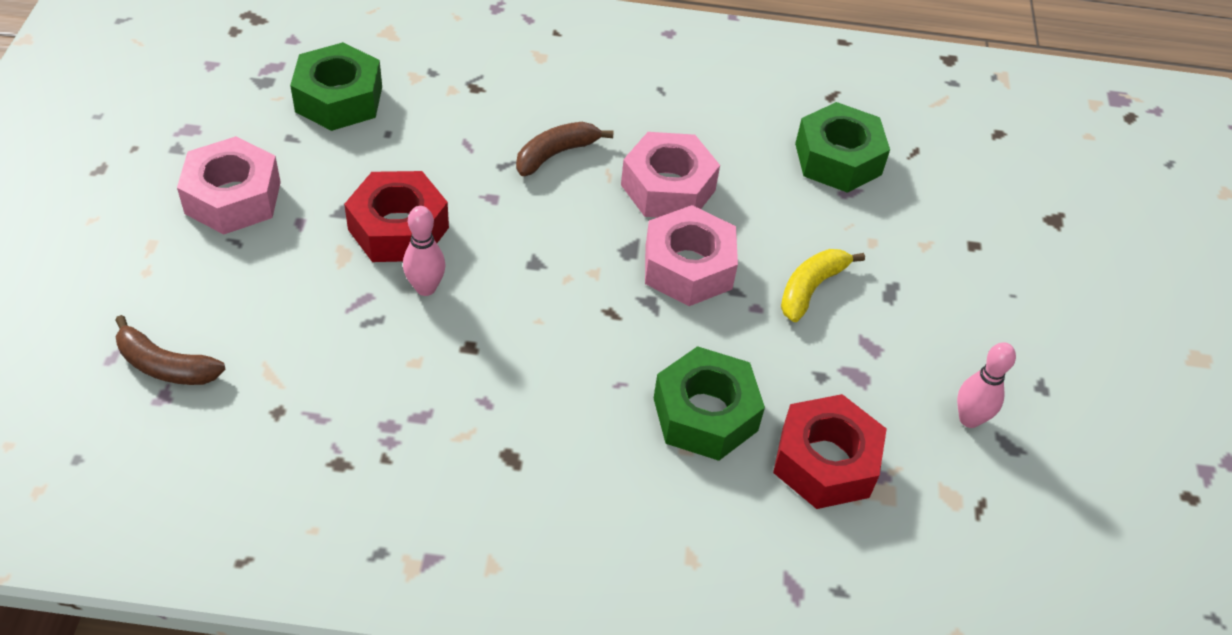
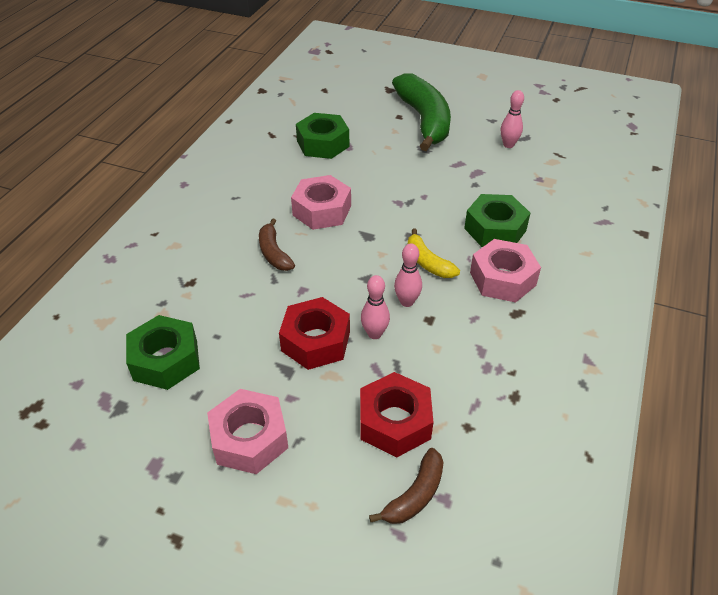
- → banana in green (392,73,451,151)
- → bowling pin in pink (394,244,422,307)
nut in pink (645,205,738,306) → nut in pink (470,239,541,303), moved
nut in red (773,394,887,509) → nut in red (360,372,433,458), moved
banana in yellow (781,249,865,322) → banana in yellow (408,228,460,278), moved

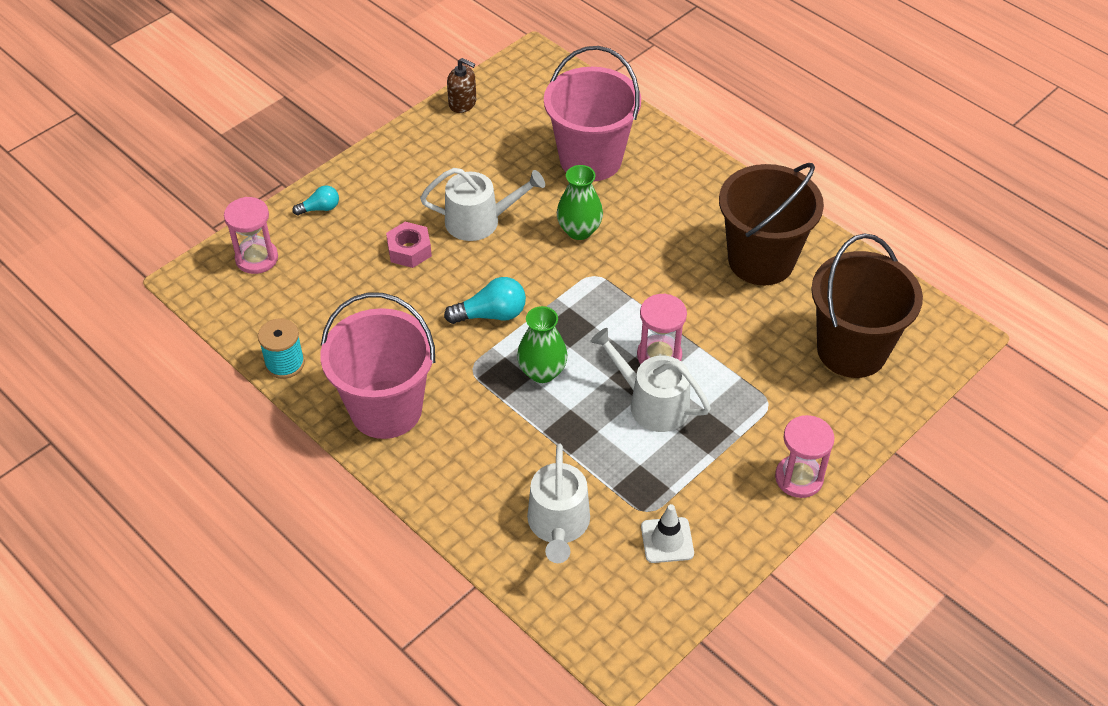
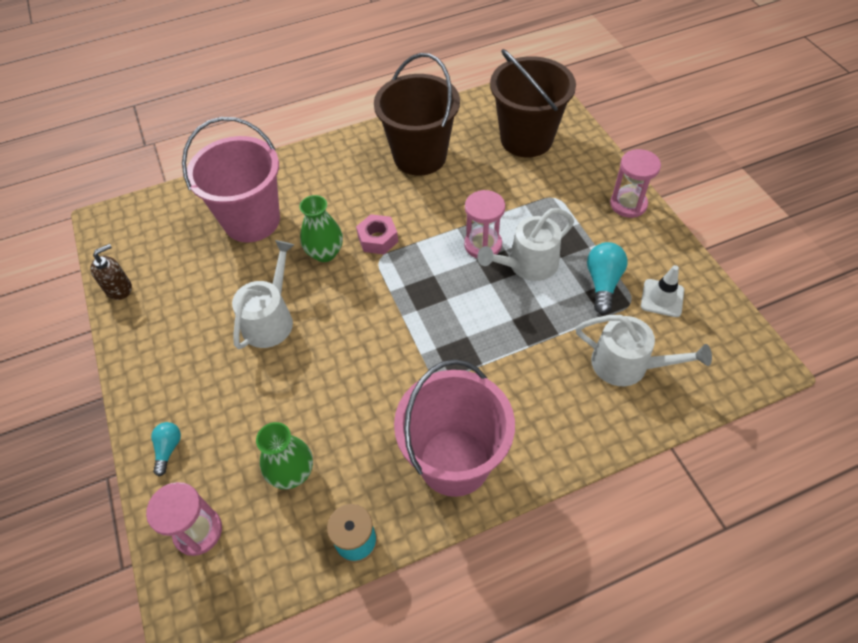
nut in pink (386,222,432,268) → nut in pink (356,214,398,254), moved
light bulb in turquoise (444,277,526,324) → light bulb in turquoise (587,242,628,314), moved
vase in green (517,306,568,383) → vase in green (256,422,313,489), moved

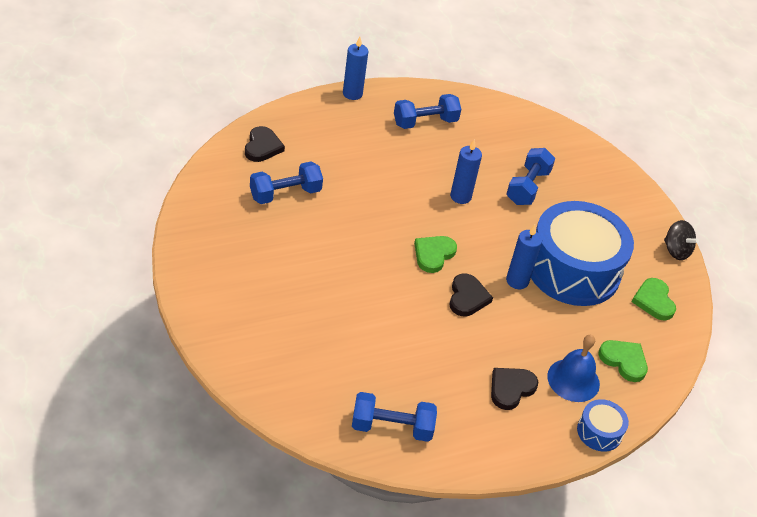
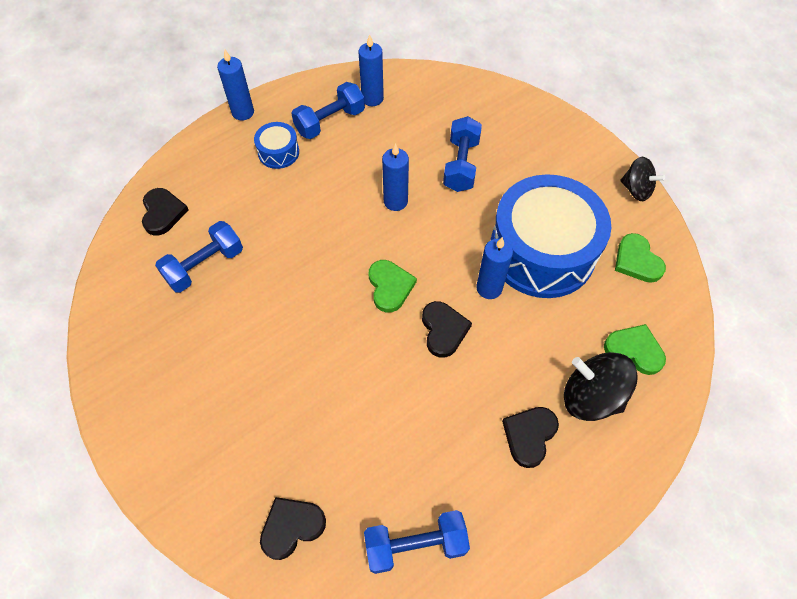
- → heart in black (260,497,326,560)
- → candle in blue (358,34,384,106)
drum in blue (577,399,629,452) → drum in blue (254,122,299,169), moved
bell in blue (547,335,600,402) → spinning top in black (564,352,638,421)
heart in green (414,236,457,273) → heart in green (369,260,417,313), 150 degrees clockwise

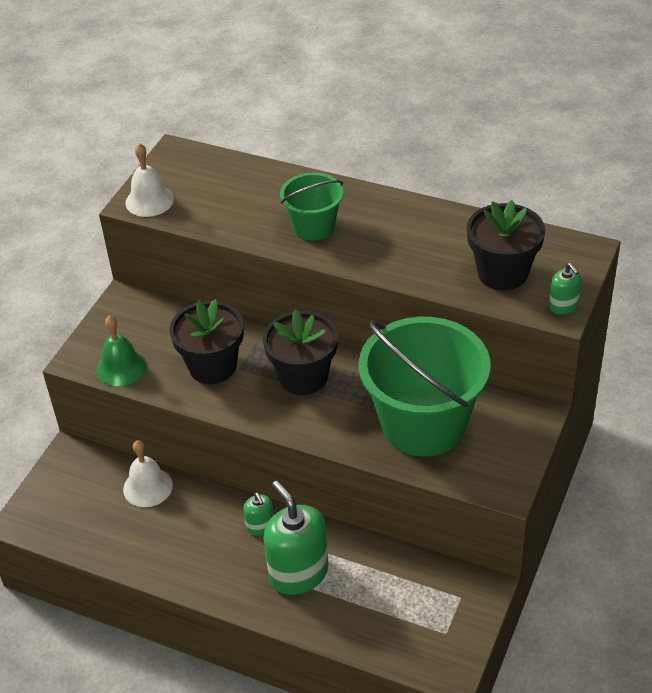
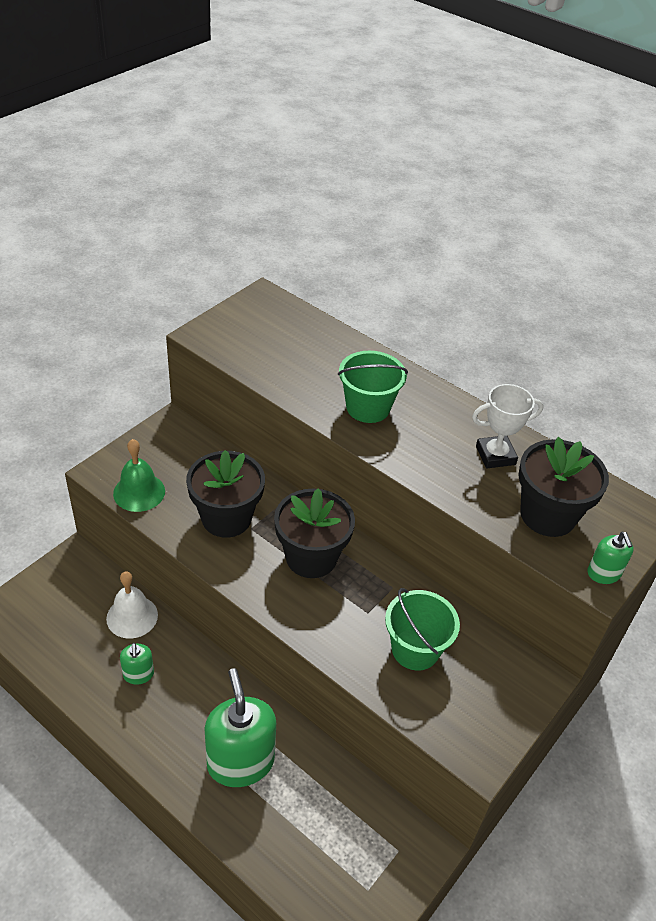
bell in white (126,143,174,217) → -
- → trophy in white (472,384,543,468)
soap dispenser in green (243,493,274,536) → soap dispenser in green (120,643,154,685), moved
bucket in green (358,317,490,457) → bucket in green (385,588,460,670), x0.52

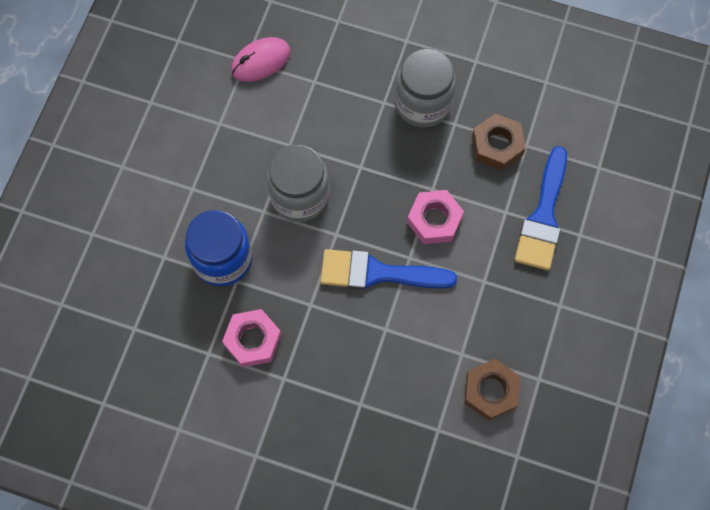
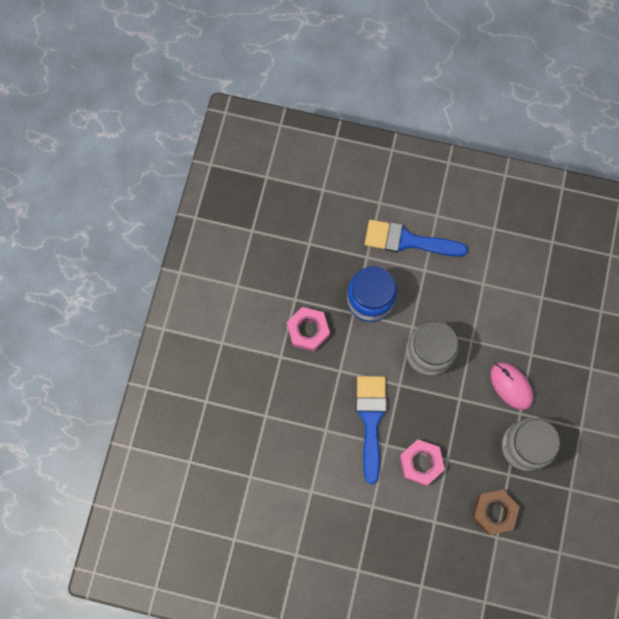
nut in brown (464,359,520,421) → -
mouse in pink (231,37,290,82) → mouse in pink (490,363,533,410), moved
brush in blue (515,146,567,270) → brush in blue (365,220,468,257), moved

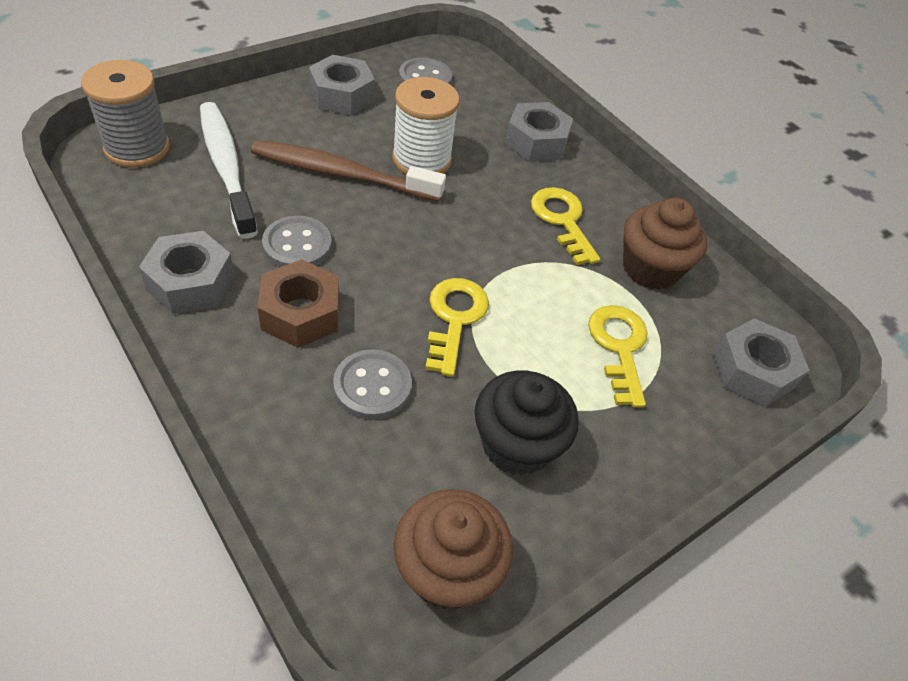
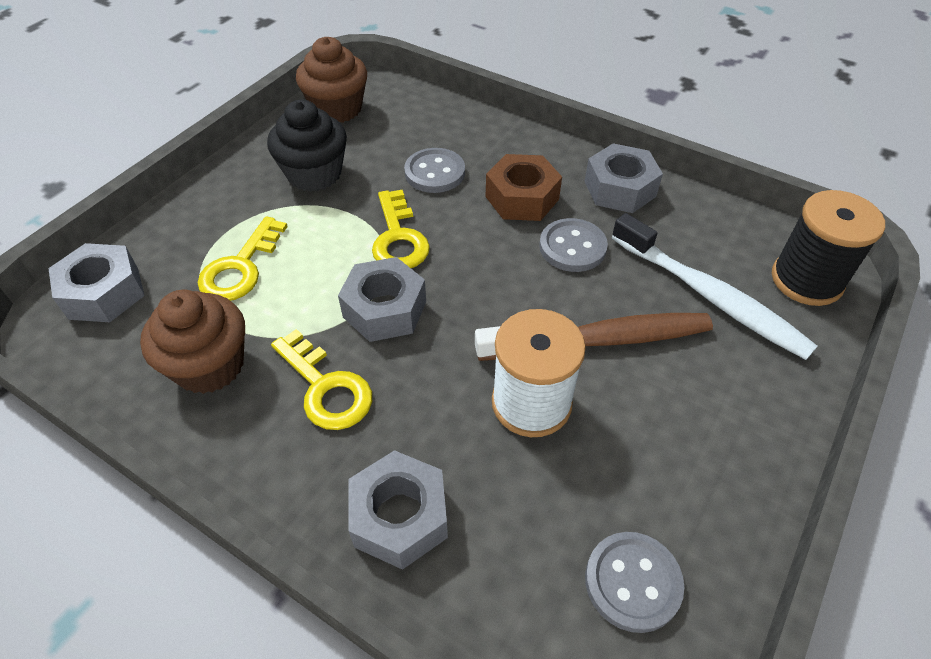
nut in grey (309,55,375,115) → nut in grey (338,257,426,342), moved
spool in grey (81,60,170,168) → spool in black (772,190,885,306)
key in yellow (588,305,648,408) → key in yellow (198,216,288,301), 45 degrees clockwise

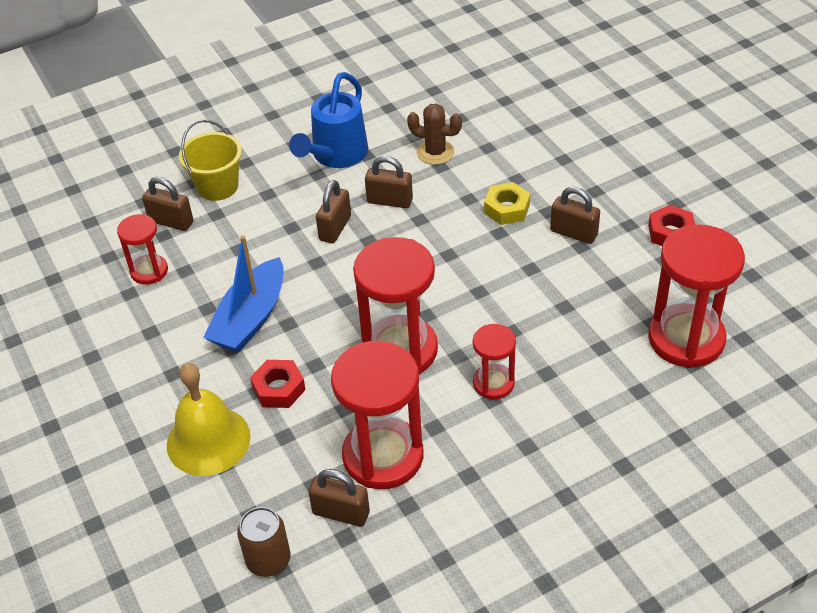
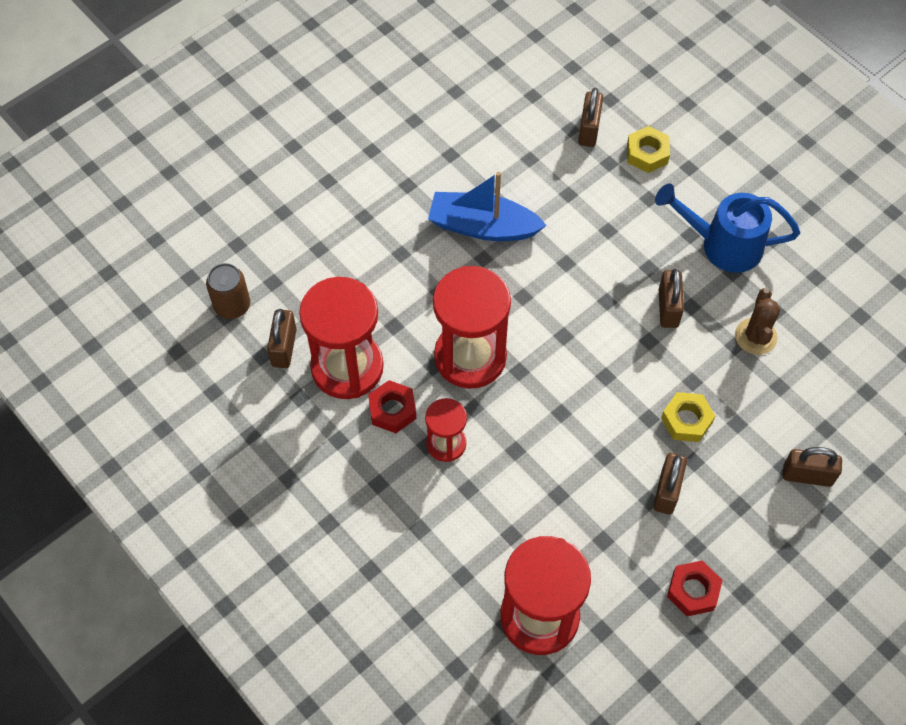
hourglass in red (117,214,168,285) → -
bell in yellow (167,363,251,476) → -
nut in red (250,360,306,408) → nut in red (368,380,416,433), moved
padlock in brown (316,180,351,243) → padlock in brown (783,447,842,487), moved
bucket in yellow (179,119,242,201) → nut in yellow (627,126,670,173)

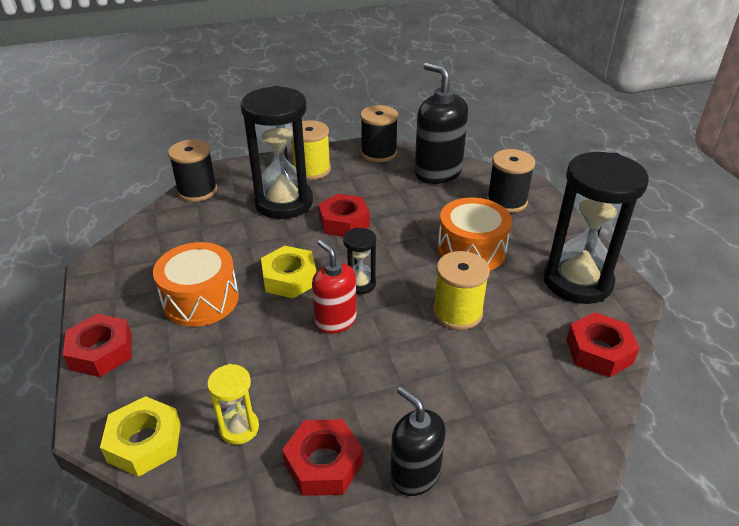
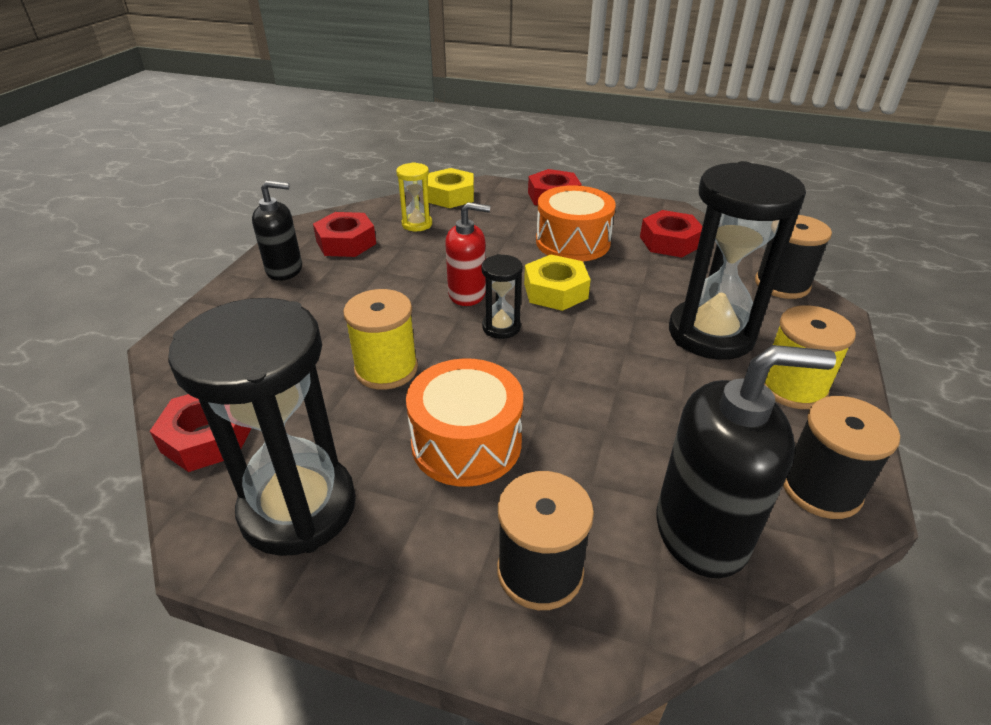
nut in red (318,193,370,237) → nut in red (640,210,702,258), moved

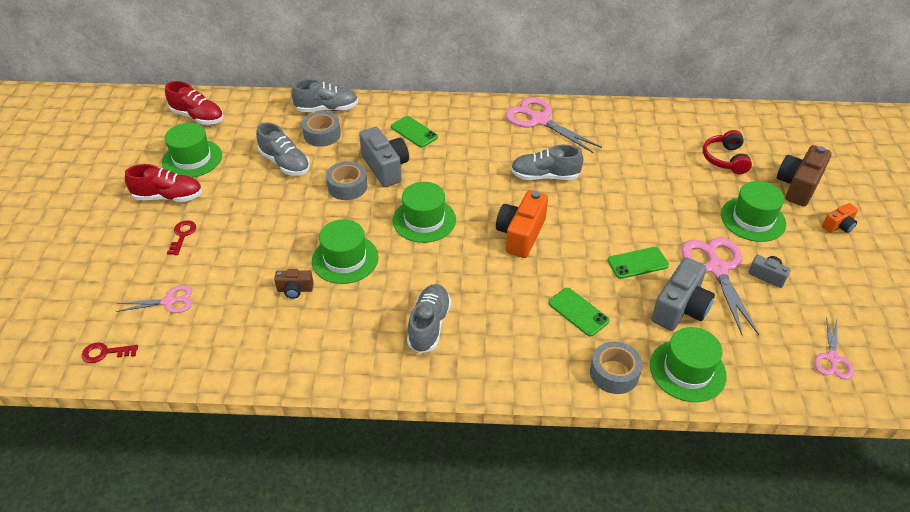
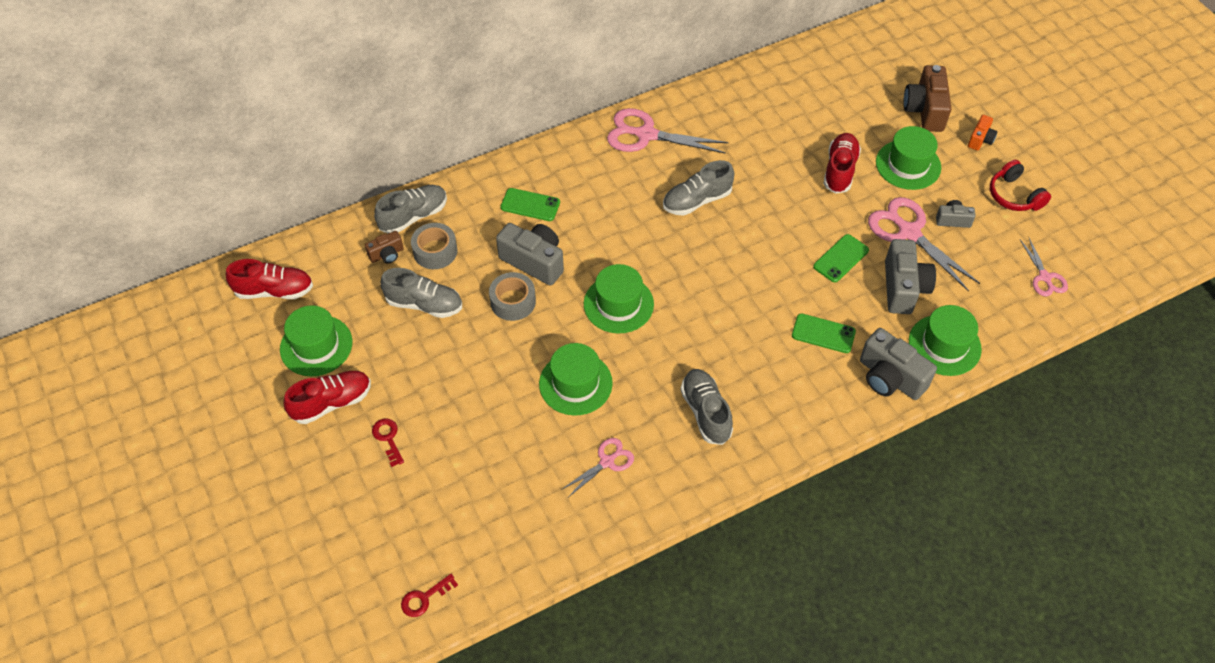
camera in orange (496,190,548,258) → -
- → shoe in red (824,133,861,194)
scissors in pink (116,286,193,313) → scissors in pink (561,438,634,497), moved
camera in brown (274,269,314,299) → camera in brown (365,231,404,263), moved
headphones in red (703,130,752,174) → headphones in red (990,160,1051,211), moved
tape in grey (590,341,643,394) → camera in grey (860,328,937,400)

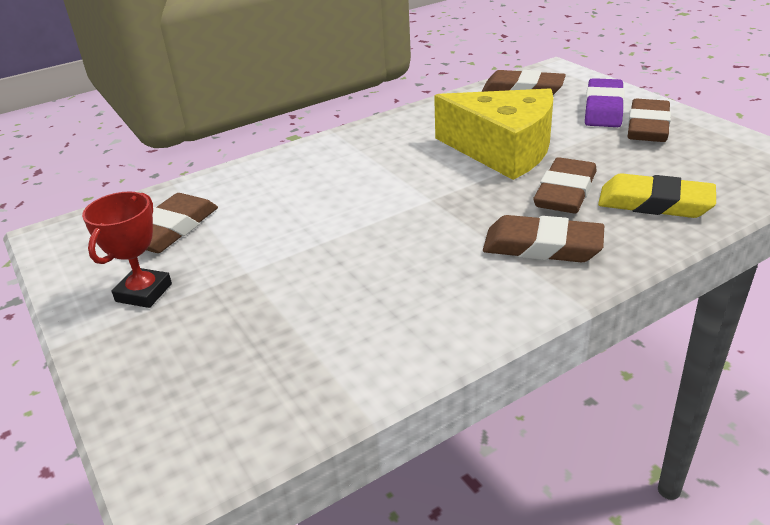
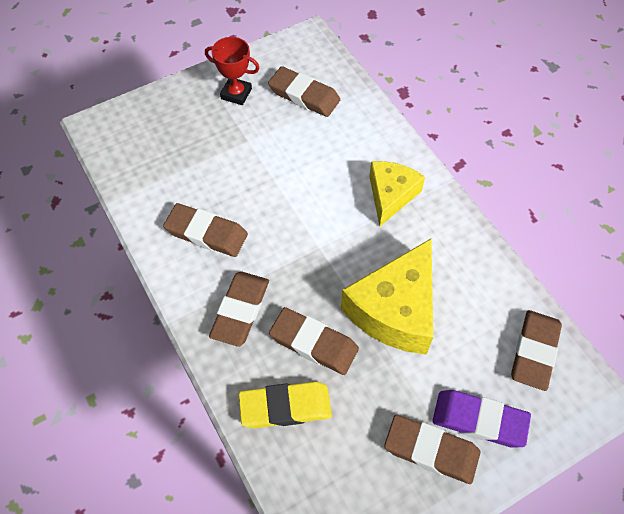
- → eraser in brown (163,203,248,257)
- → cheese in yellow (369,161,425,226)
eraser in yellow (598,173,716,218) → eraser in yellow (239,382,332,428), 60 degrees clockwise

